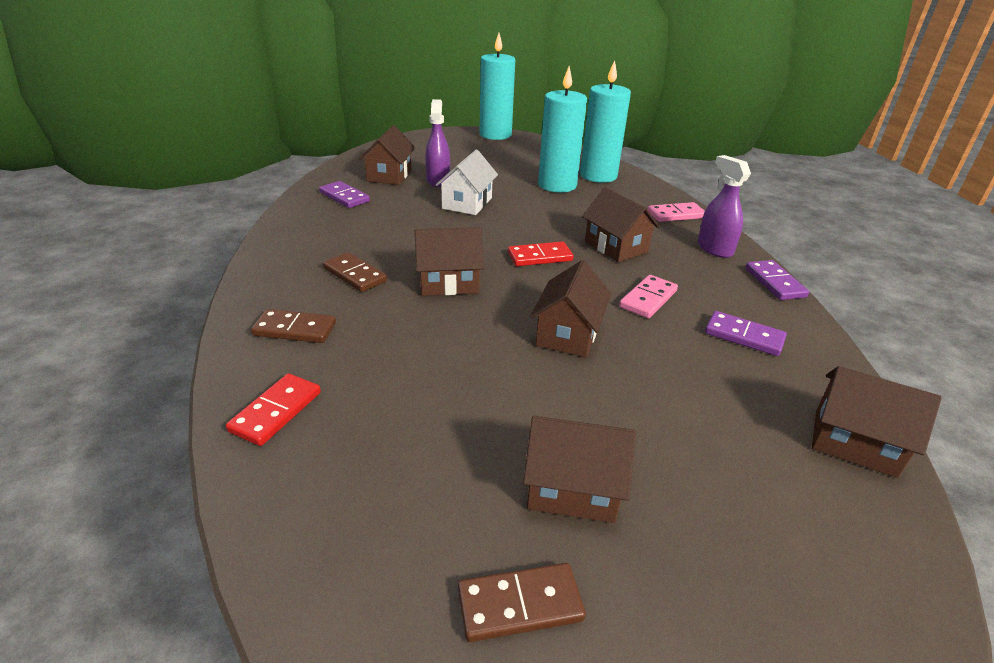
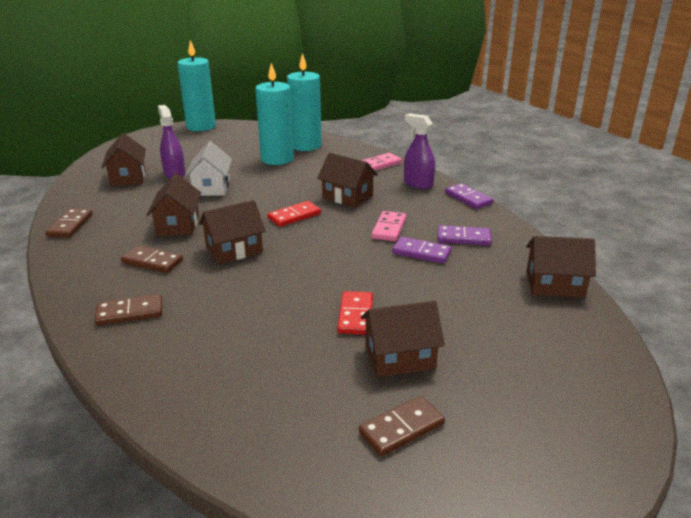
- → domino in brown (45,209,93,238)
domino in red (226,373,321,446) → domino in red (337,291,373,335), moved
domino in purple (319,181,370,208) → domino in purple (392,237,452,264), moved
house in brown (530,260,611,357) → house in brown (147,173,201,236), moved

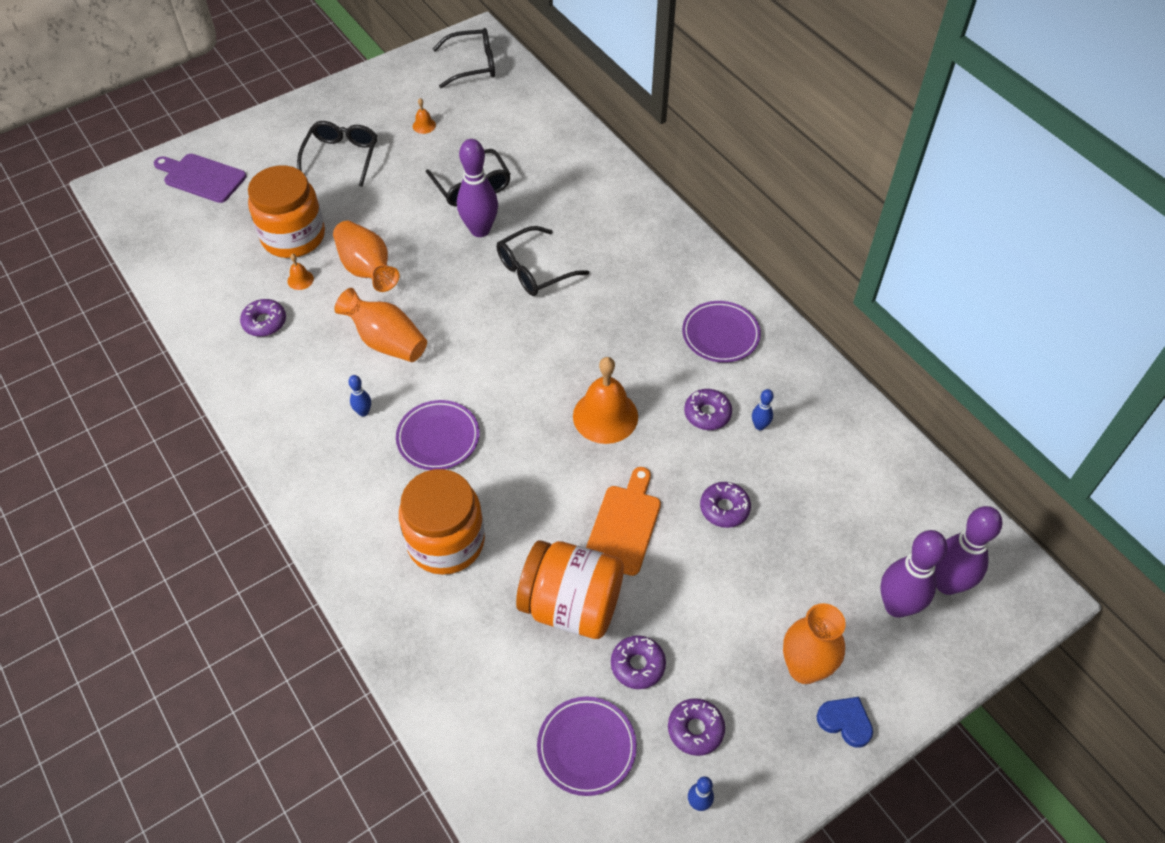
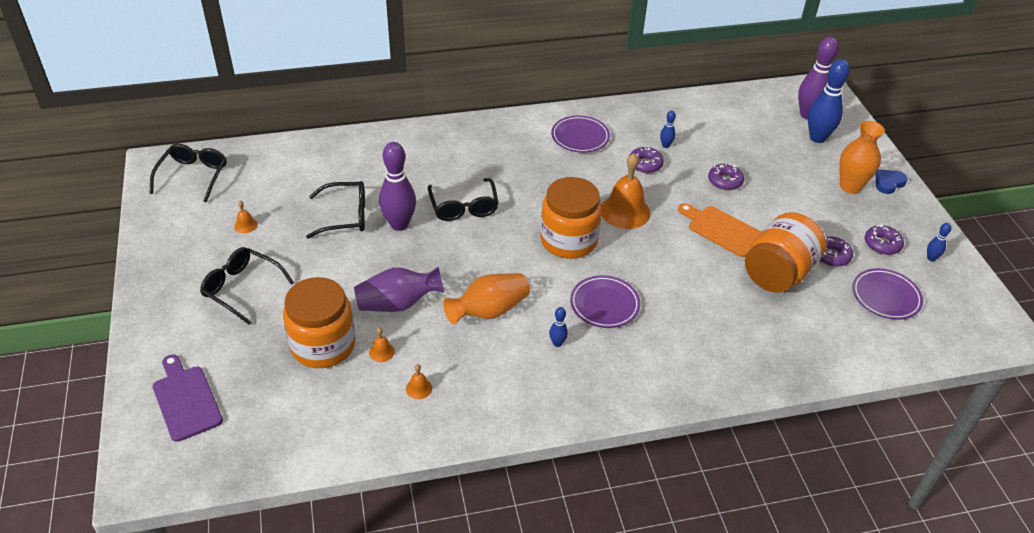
jar in orange (399,469,485,575) → jar in orange (540,177,602,259), moved
donut in purple (240,299,286,337) → bell in orange (406,364,432,399)
vase in orange (333,221,399,292) → vase in purple (354,267,444,312)
bowling pin in purple (880,530,947,618) → bowling pin in blue (808,59,850,143)
cutting board in purple (154,154,246,203) → cutting board in purple (153,354,223,442), 105 degrees clockwise

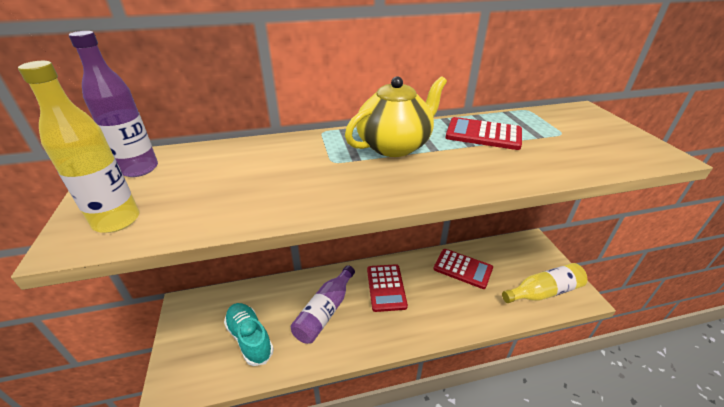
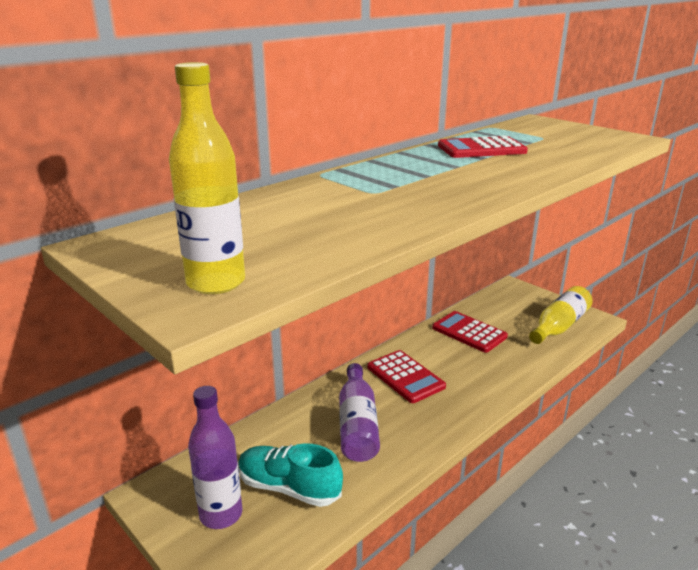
teapot in yellow (345,76,447,157) → -
bottle in purple (69,31,158,177) → bottle in purple (188,386,243,529), moved
calculator in red (434,249,493,289) → calculator in red (432,311,508,353), 135 degrees counterclockwise

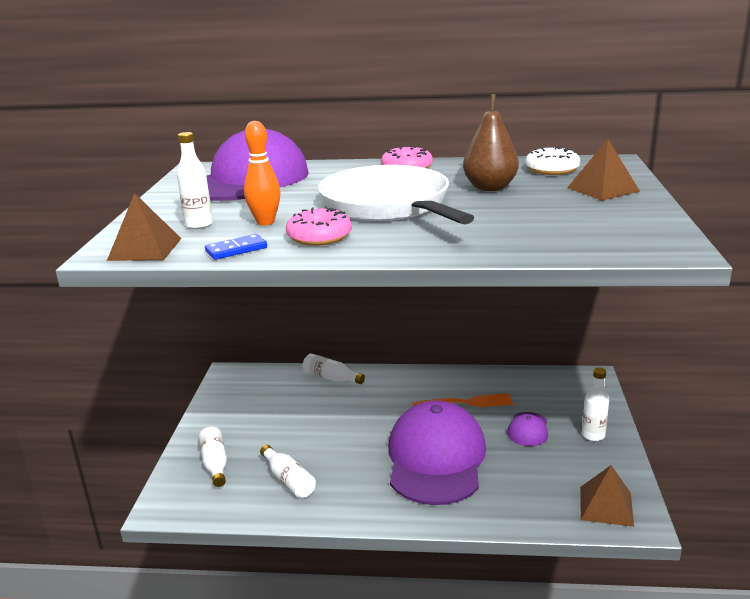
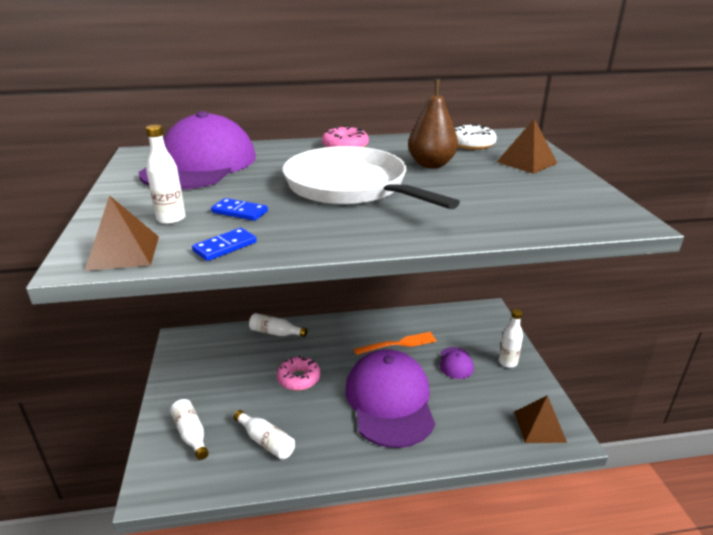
donut in pink (286,207,352,246) → donut in pink (277,355,320,391), moved
bowling pin in orange (244,121,280,225) → domino in blue (211,198,268,221)

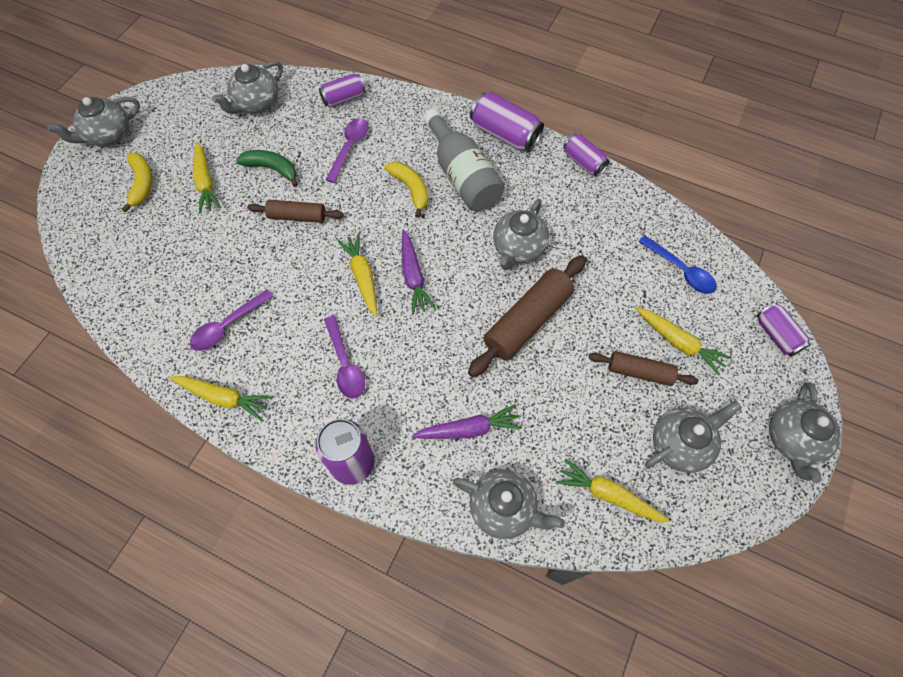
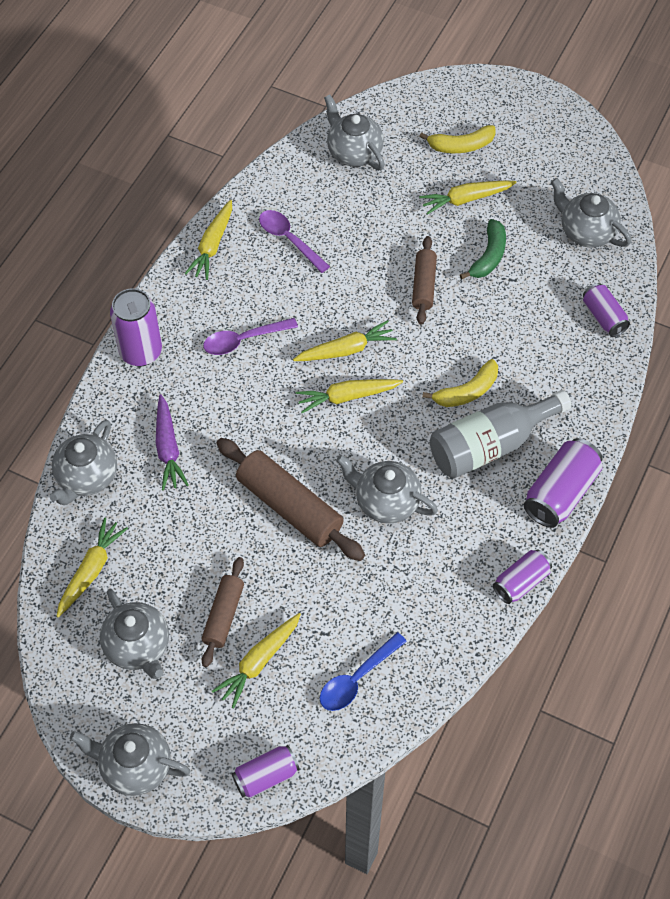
spoon in purple (326,118,369,183) → -
teapot in grey (47,97,140,146) → teapot in grey (324,94,385,170), moved
carrot in purple (402,229,436,314) → carrot in yellow (296,379,403,413)

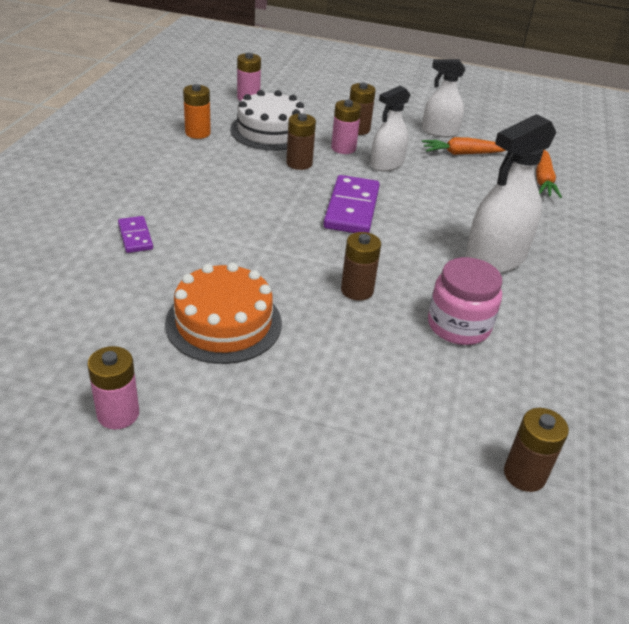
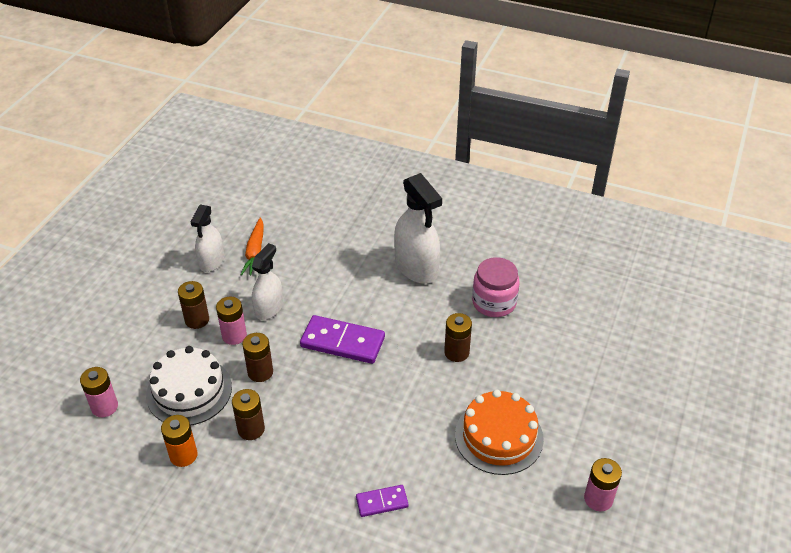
carrot in orange (536,150,562,198) → -
battery in brown (504,408,569,492) → battery in brown (232,389,265,440), moved
spray bottle in white (370,86,411,171) → spray bottle in white (252,243,283,320), 120 degrees counterclockwise

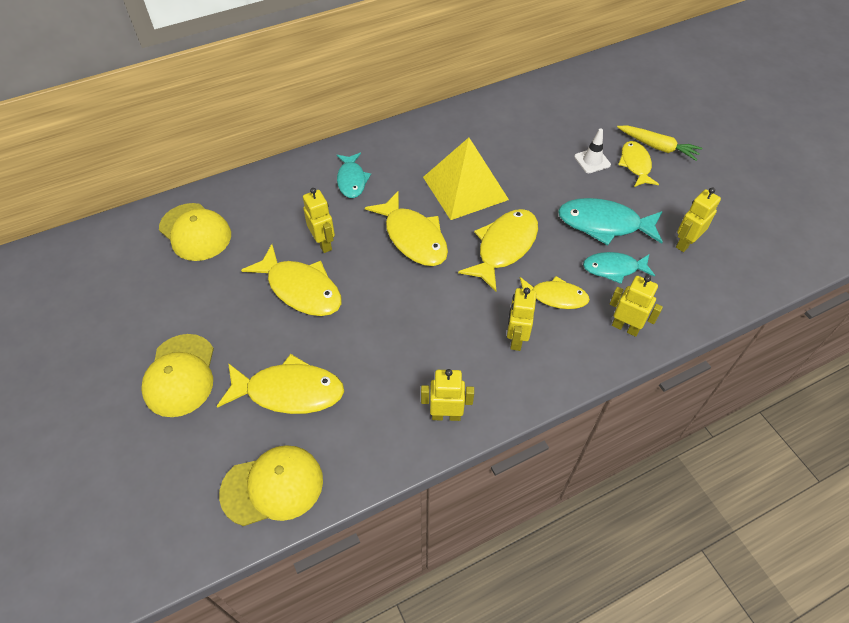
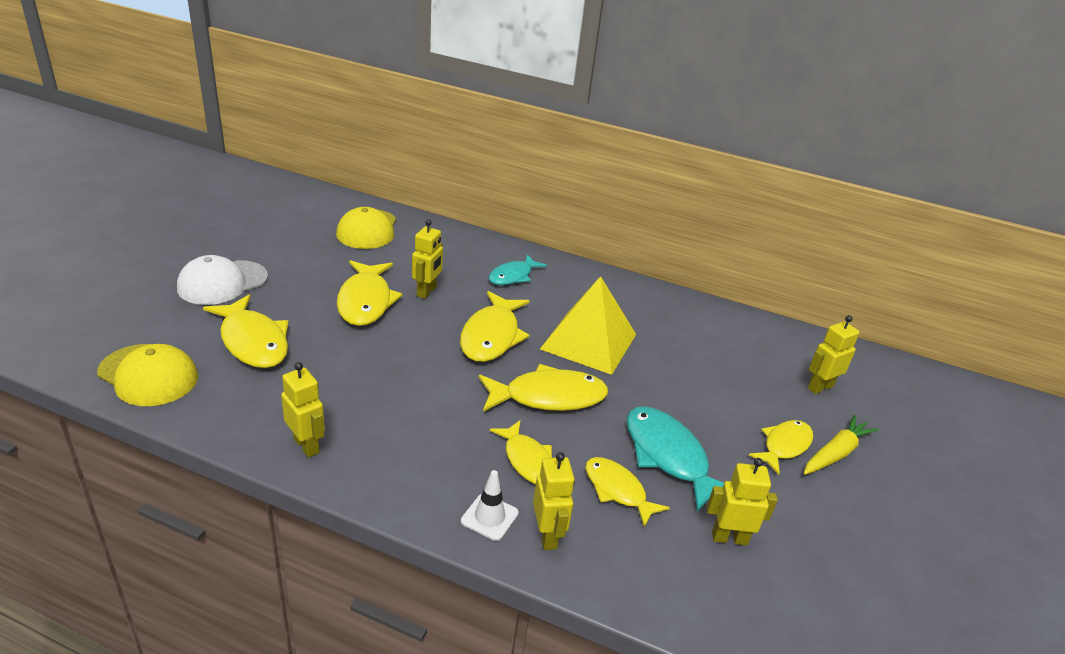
robot in yellow (507,288,536,351) → robot in yellow (808,315,860,394), moved
traffic cone in white (574,129,611,173) → traffic cone in white (461,470,519,541), moved
cap in yellow (141,334,214,417) → cap in white (177,255,268,305)
fish in turquoise (583,252,655,284) → fish in yellow (585,457,670,527)
carrot in yellow (617,126,702,161) → carrot in yellow (804,415,879,475), 120 degrees counterclockwise

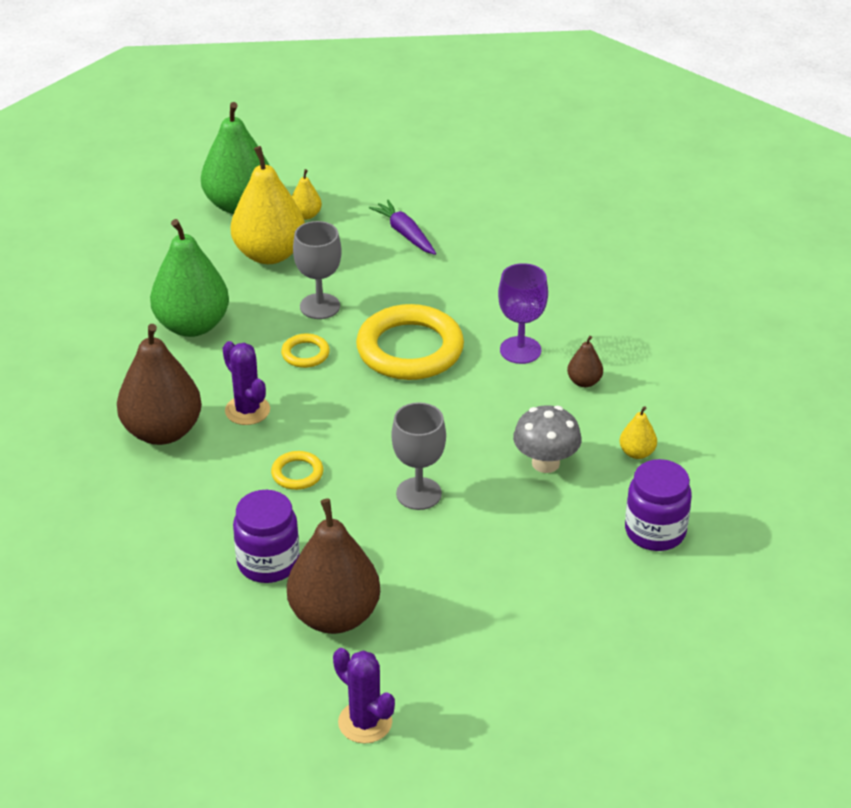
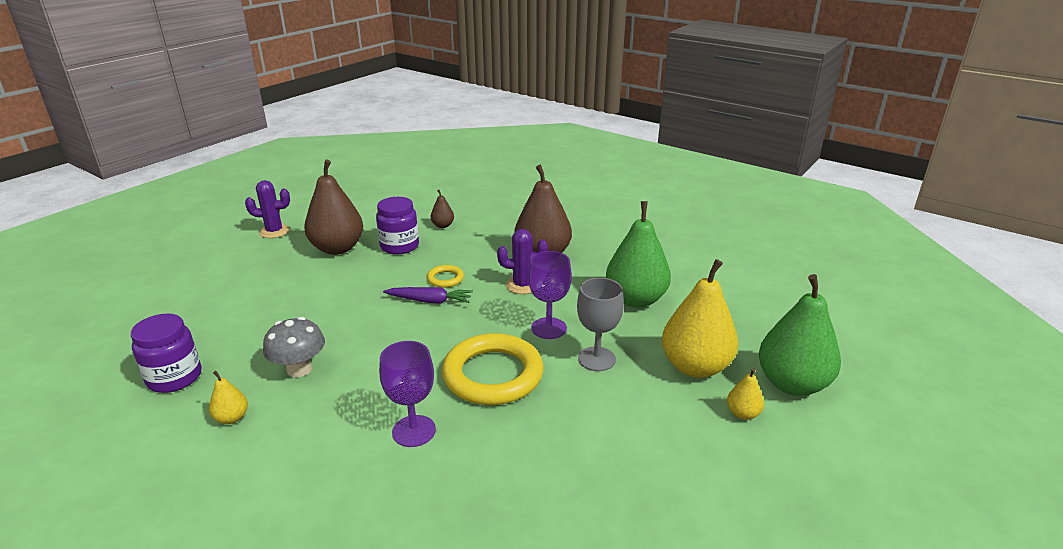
goblet in grey (391,402,446,510) → -
carrot in purple (369,200,436,255) → carrot in purple (383,287,473,304), moved
pear in brown (567,336,603,387) → pear in brown (431,190,454,228), moved
ring in yellow (281,334,330,368) → goblet in purple (528,251,572,339)

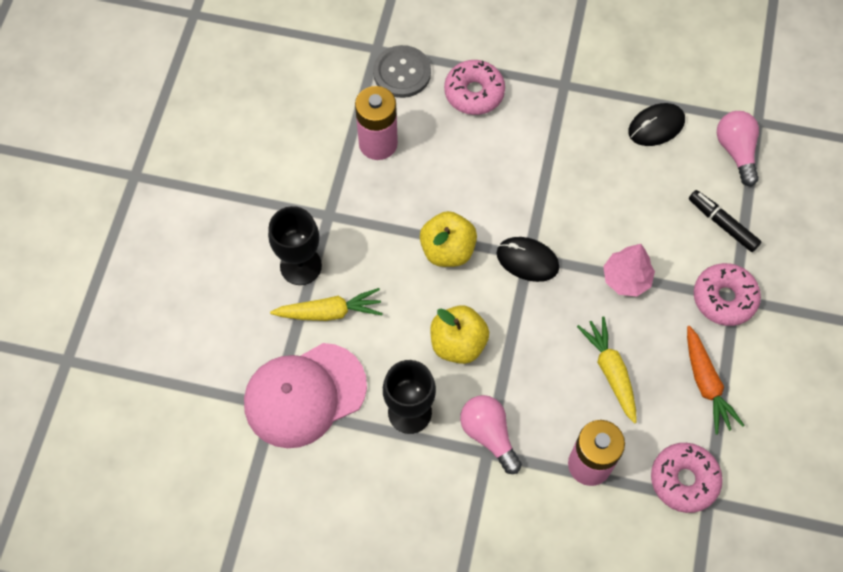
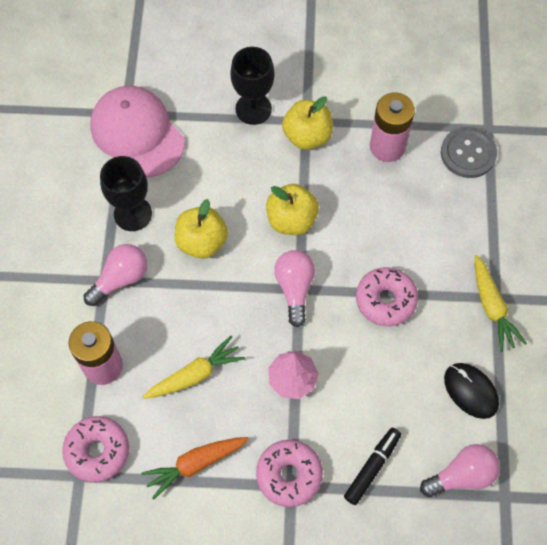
- → apple in yellow (282,96,333,150)
carrot in yellow (270,288,383,321) → carrot in yellow (475,255,527,352), moved
donut in pink (444,60,505,115) → donut in pink (356,267,418,326), moved
mouse in black (497,237,559,282) → light bulb in pink (274,250,315,327)

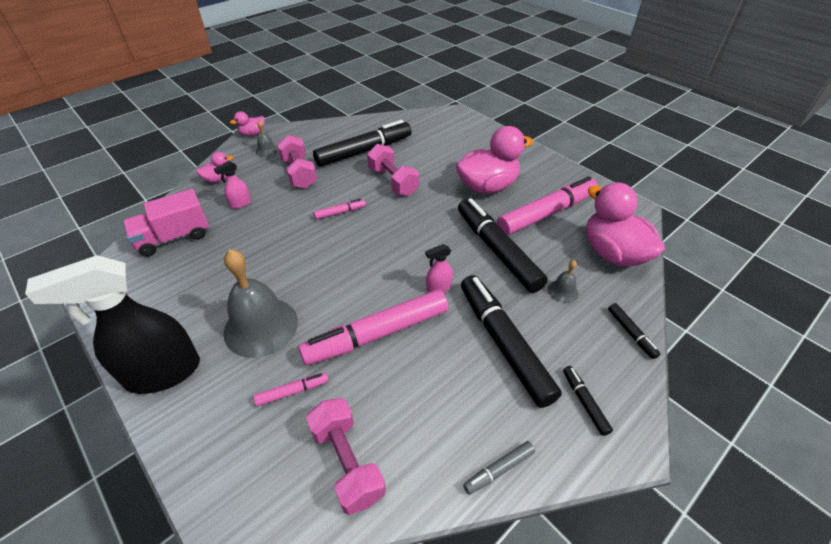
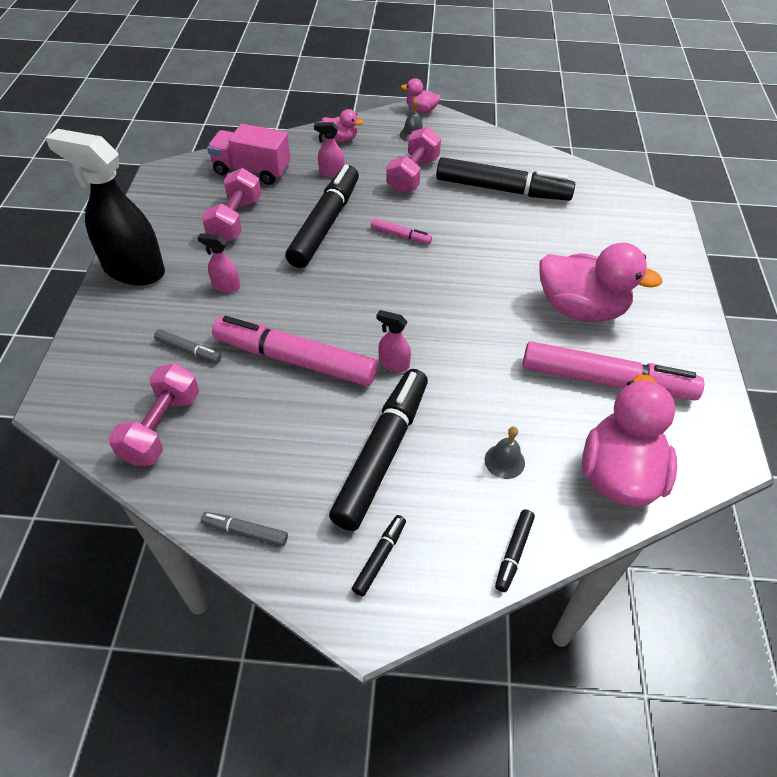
dumbbell in pink (367,144,419,196) → dumbbell in pink (202,168,261,242), moved
marker in black (458,198,548,293) → marker in black (285,165,359,268), moved
bell in grey (224,249,298,358) → spray bottle in pink (198,233,240,293)
marker in pink (253,372,329,406) → marker in grey (154,329,221,363)

